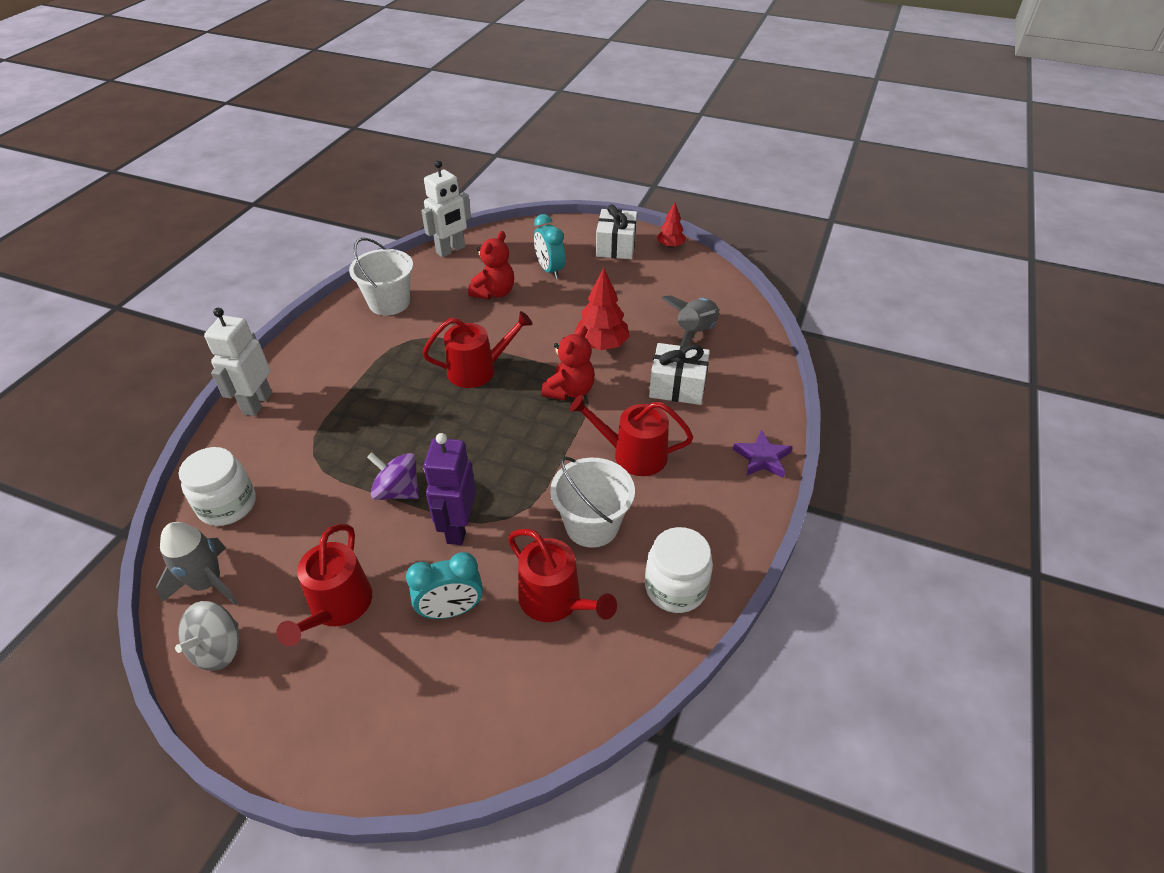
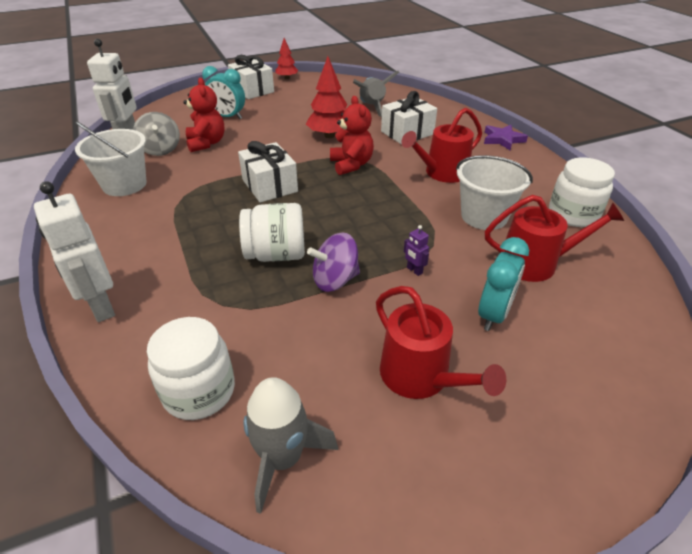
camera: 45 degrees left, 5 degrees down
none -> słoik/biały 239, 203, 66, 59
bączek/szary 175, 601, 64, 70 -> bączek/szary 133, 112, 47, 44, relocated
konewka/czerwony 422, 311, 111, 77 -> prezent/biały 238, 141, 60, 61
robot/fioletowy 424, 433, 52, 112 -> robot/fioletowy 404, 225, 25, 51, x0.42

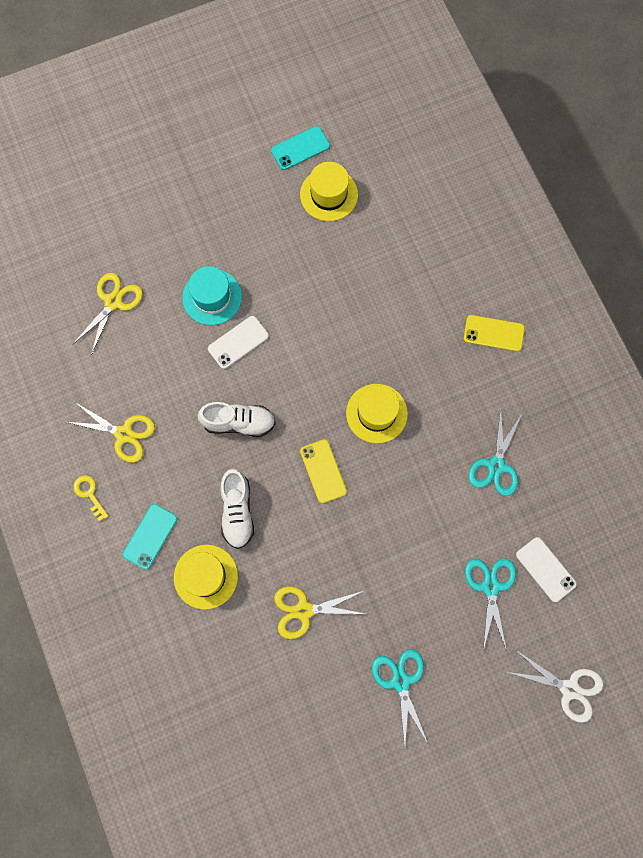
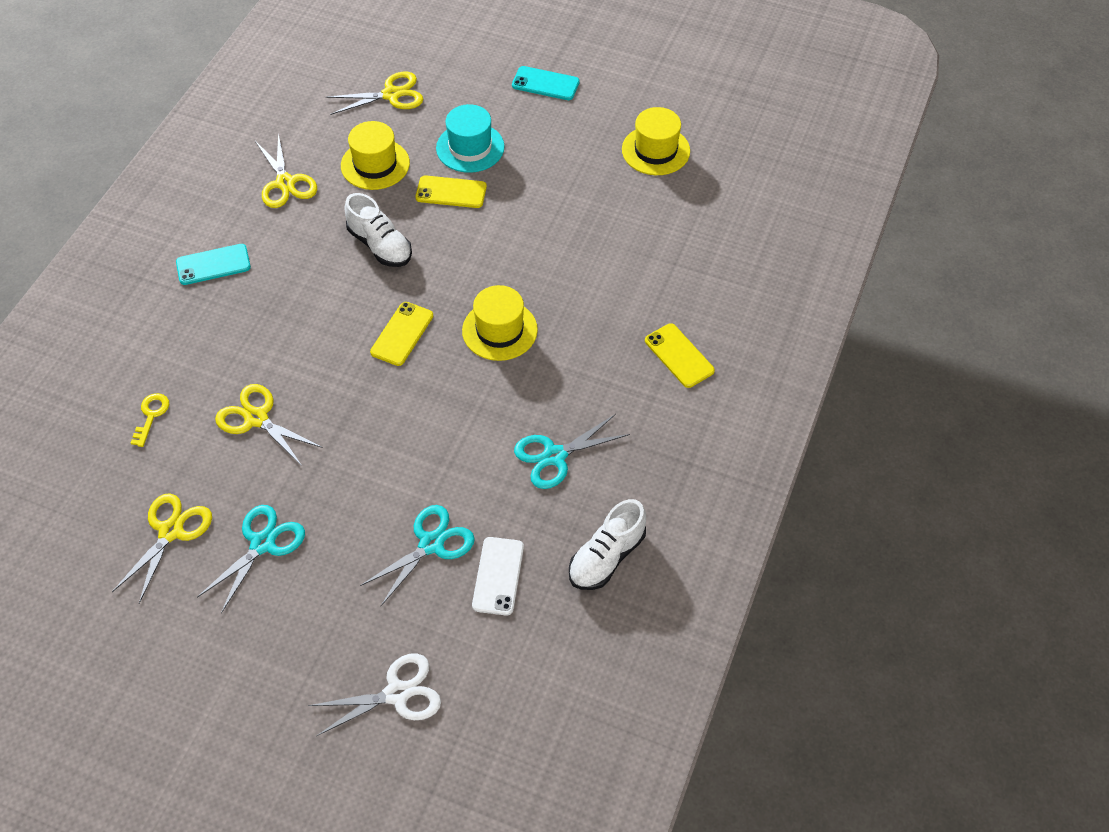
camera: 45 degrees right, 20 degrees down
none -> nożyczki/żółty 112, 493, 100, 111
klucz/żółty 73, 475, 35, 46 -> klucz/żółty 131, 393, 38, 54, relocated
kapelusz/żółty 174, 545, 64, 65 -> kapelusz/żółty 341, 121, 69, 69, relocated
but/biały 220, 469, 34, 80 -> but/biały 569, 499, 77, 91, relocated
telefon/turkusowy 271, 126, 59, 44 -> telefon/turkusowy 512, 66, 68, 34, relocated
telefon/biały 208, 316, 61, 53 -> telefon/żółty 415, 175, 72, 33
nożyczki/biały 508, 650, 95, 73 -> nożyczki/biały 308, 653, 133, 83, 90 degrees counterclockwise

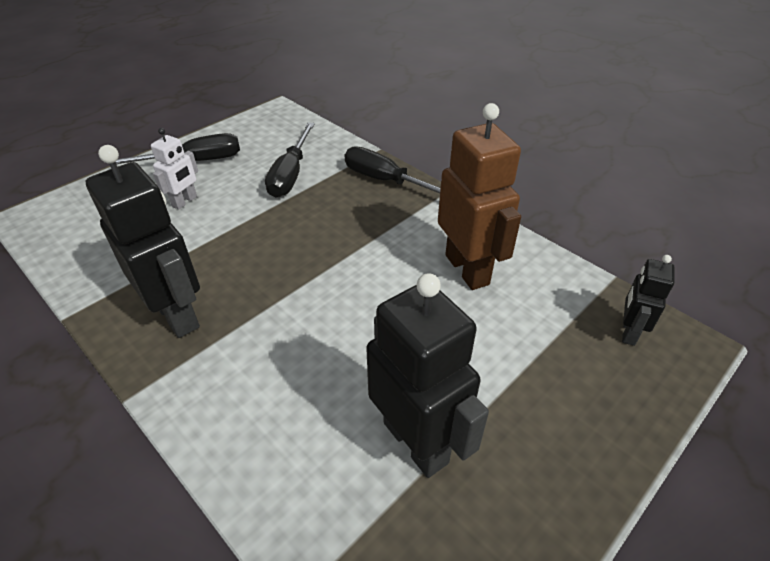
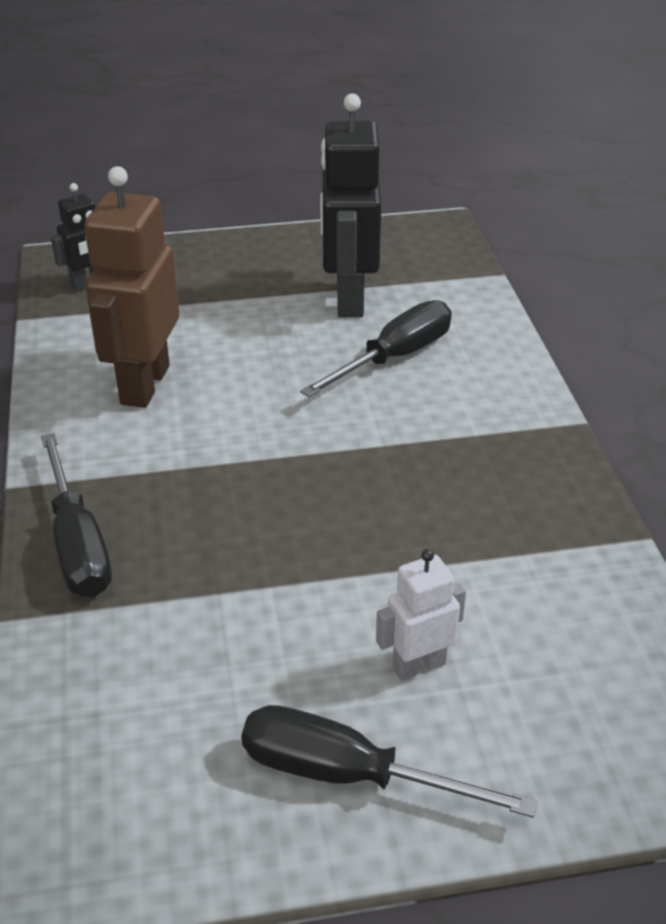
camera: 145 degrees left, 5 degrees down
robot/czarny 85, 145, 115, 193 -> none
śrubokręt/czarny 265, 122, 50, 76 -> śrubokręt/czarny 300, 300, 152, 97, relocated

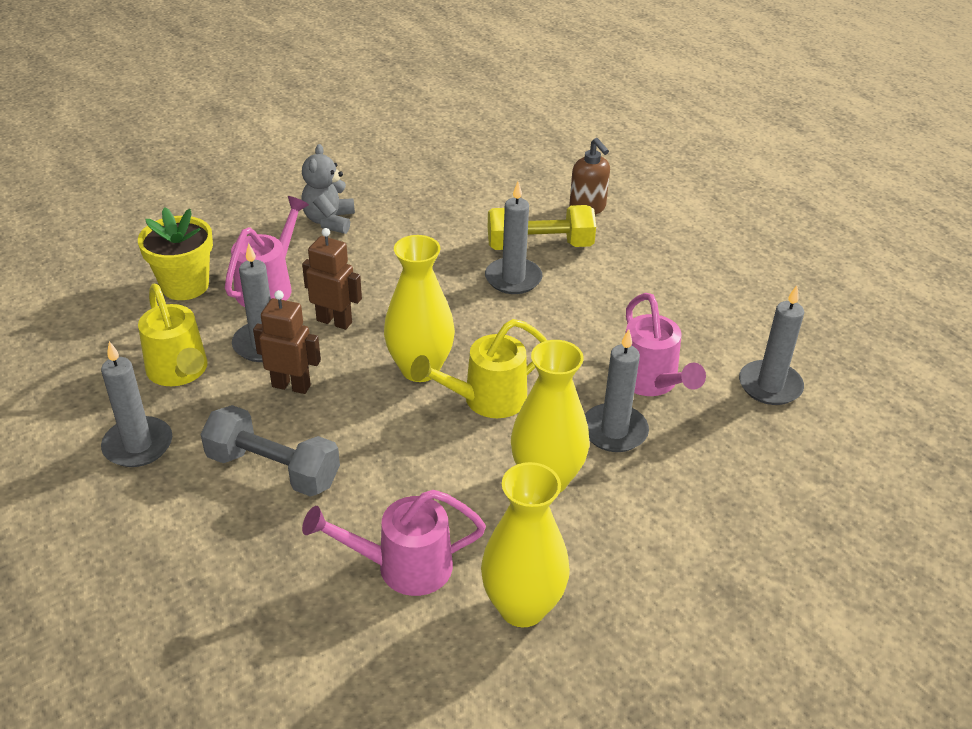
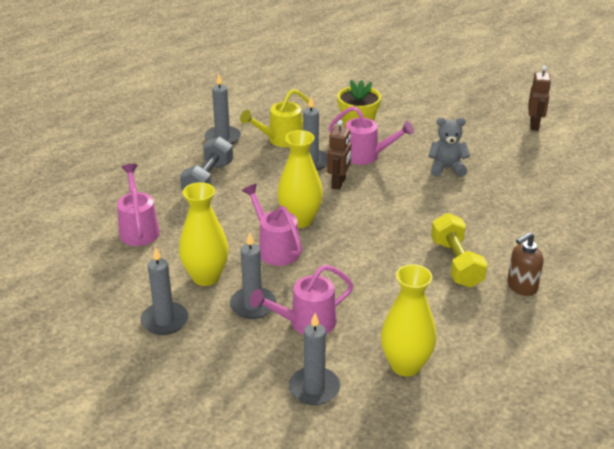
camera: 85 degrees right, 5 degrees down
robot/brązowy 253, 290, 68, 104 -> robot/brązowy 528, 66, 23, 65, relocated
wazon/żółty 481, 462, 89, 165 -> wazon/żółty 381, 264, 56, 112, relocated
świeca/szary 485, 182, 57, 112 -> świeca/szary 140, 247, 48, 88, relocated
konewka/żółty 410, 319, 137, 99 -> konewka/różowy 242, 184, 60, 82

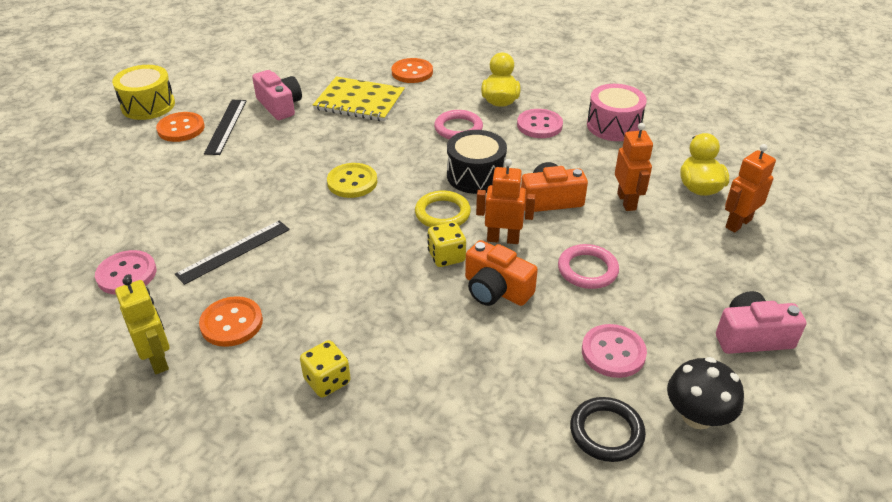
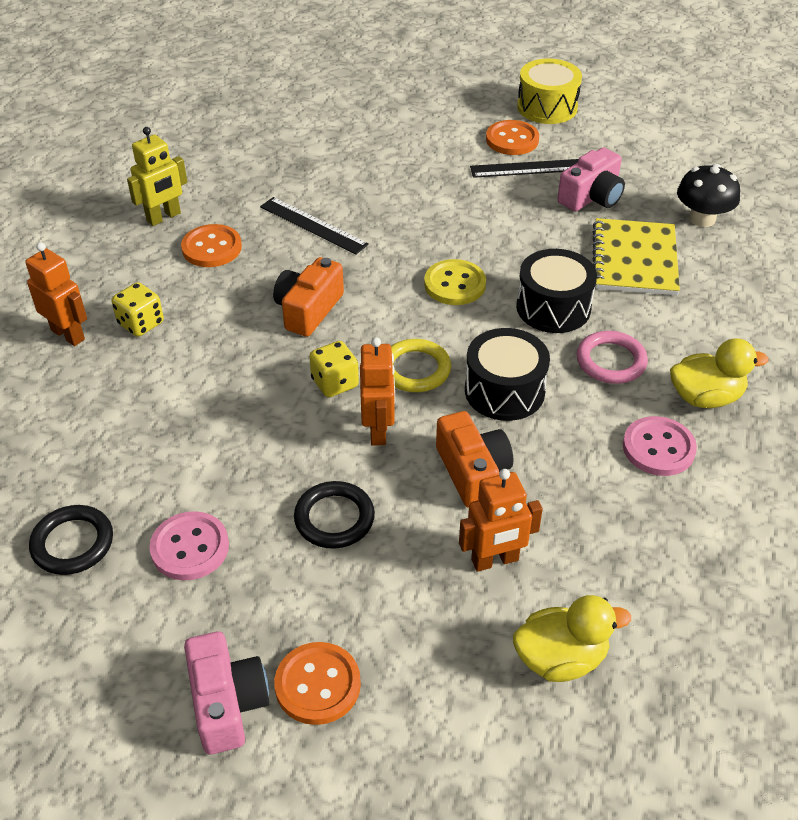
camera: 80 degrees right, 5 degrees up
guzik/różowy 95, 250, 61, 45 -> none
bęben/różowy 587, 84, 60, 57 -> none
none -> bęben/czarny 516, 249, 81, 84
guzik/pomarańczowy 391, 58, 42, 25 -> guzik/pomarańczowy 274, 642, 87, 83, relocated
aparat fotograficzny/pomarańczowy 465, 240, 73, 66 -> aparat fotograficzny/pomarańczowy 273, 257, 71, 80, relocated
grzyb/czarny 667, 357, 77, 72 -> grzyb/czarny 677, 164, 63, 63, relocated
robot/pomarańczowy 725, 144, 51, 89 -> robot/pomarańczowy 25, 242, 62, 104, relocated
pierścień/różowy 558, 244, 61, 45 -> pierścień/czarny 294, 481, 81, 68

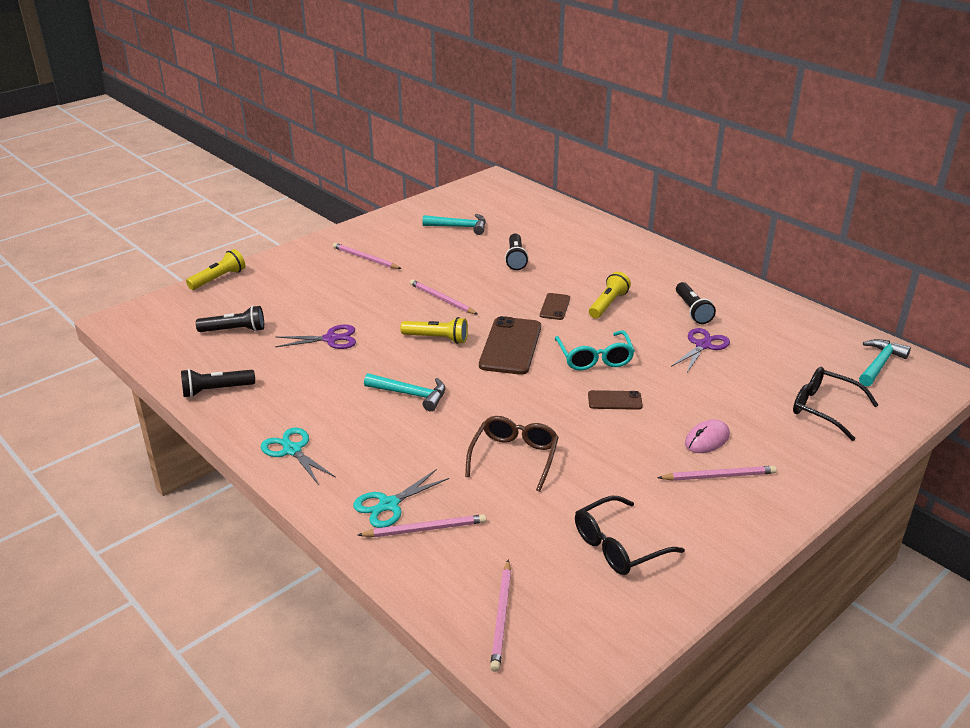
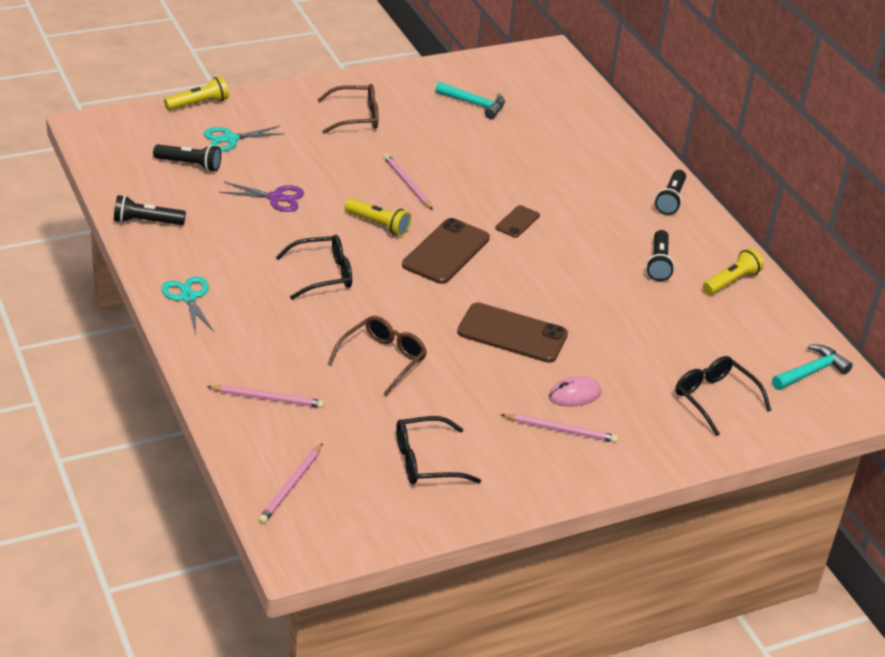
camera: 15 degrees right, 5 degrees up
okulary/turkusowy 555, 330, 80, 40 -> none
nożyczki/fioletowy 671, 328, 59, 44 -> none
nożyczki/turkusowy 353, 469, 96, 59 -> nożyczki/turkusowy 204, 126, 81, 25, relocated
latarka/czarny 505, 233, 24, 37 -> latarka/czarny 655, 170, 31, 45, relocated
latarka/żółty 589, 272, 42, 46 -> latarka/żółty 703, 248, 61, 47, relocated
ołówek/różowy 333, 243, 68, 26 -> okulary/brązowy 317, 84, 62, 50
młotek/turkusowy 364, 373, 81, 38 -> okulary/czarny 276, 235, 76, 65
telefon/brązowy 588, 390, 55, 20 -> telefon/brązowy 457, 302, 111, 61, x1.92

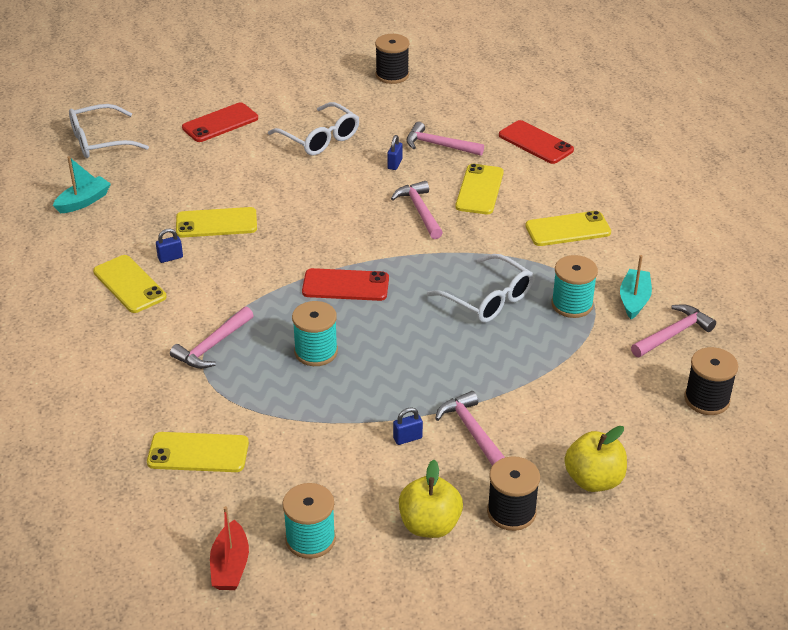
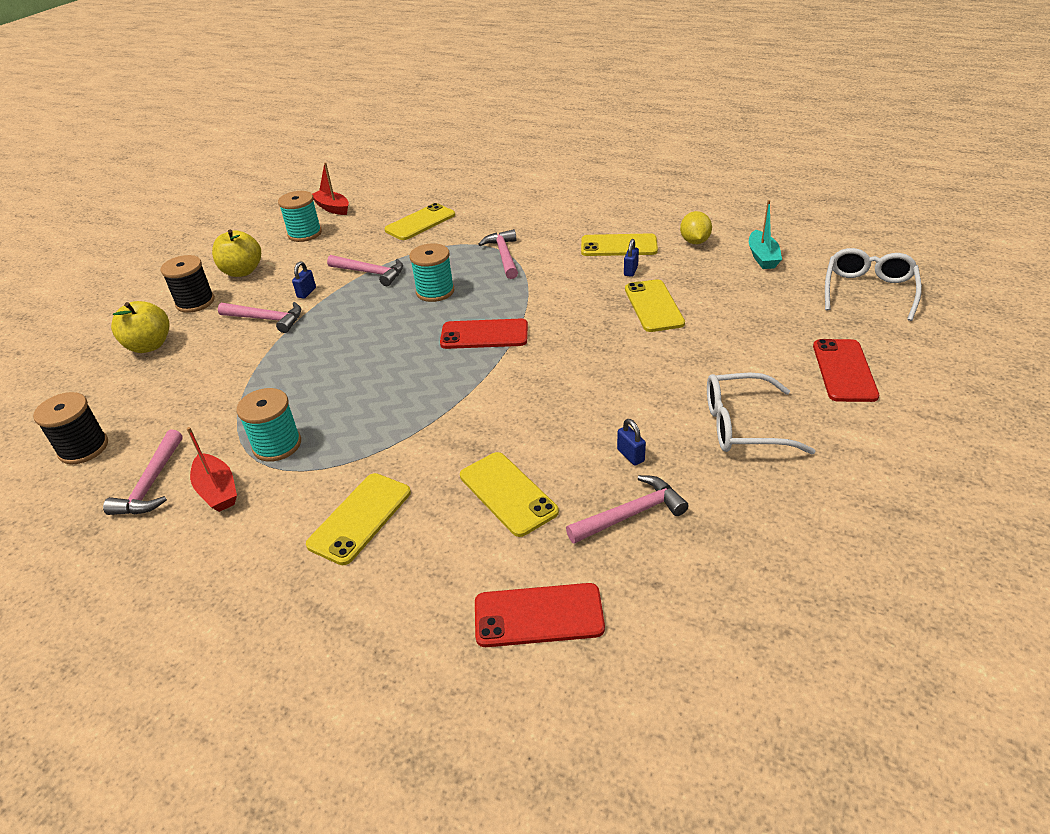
camera: 135 degrees right, 0 degrees up
szpulka/czarny 375, 34, 34, 50 -> none
okulary/biały 427, 254, 107, 69 -> none
none -> cytryna/żółty 680, 211, 32, 33
młotek/różowy 391, 181, 52, 58 -> młotek/różowy 327, 255, 76, 31, relocated
łódka/turkusowy 620, 255, 32, 64 -> łódka/czerwony 187, 427, 50, 85
telefon/żółty 176, 207, 81, 31 -> telefon/żółty 625, 279, 60, 53, 45 degrees counterclockwise
telefon/czerwony 302, 268, 87, 33 -> telefon/czerwony 440, 319, 88, 30, 45 degrees clockwise

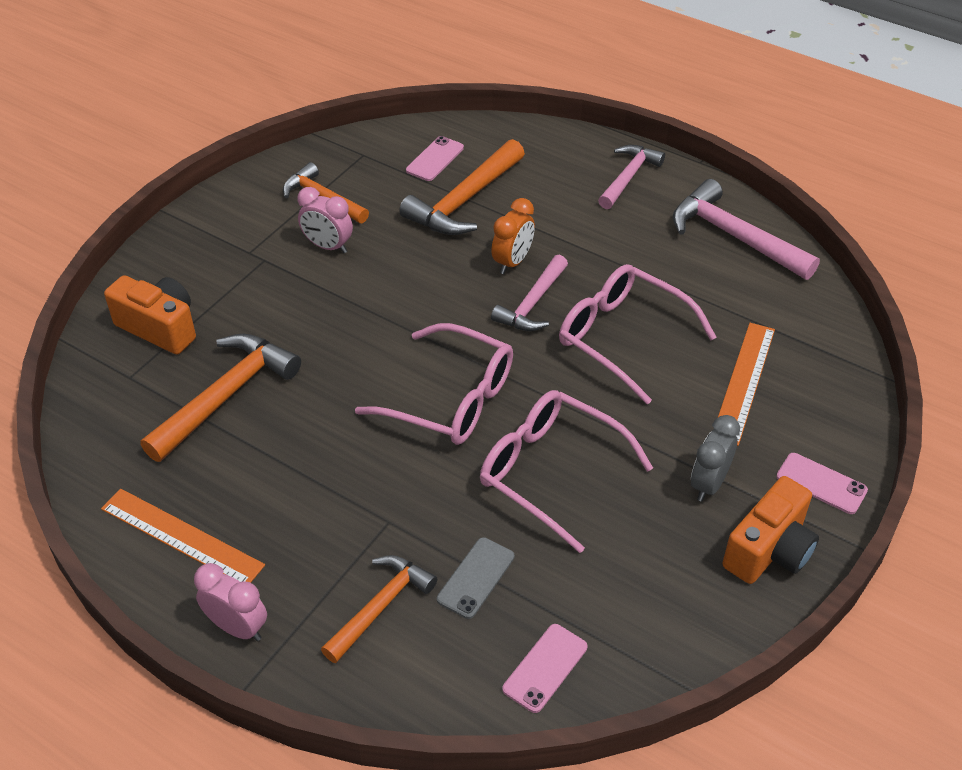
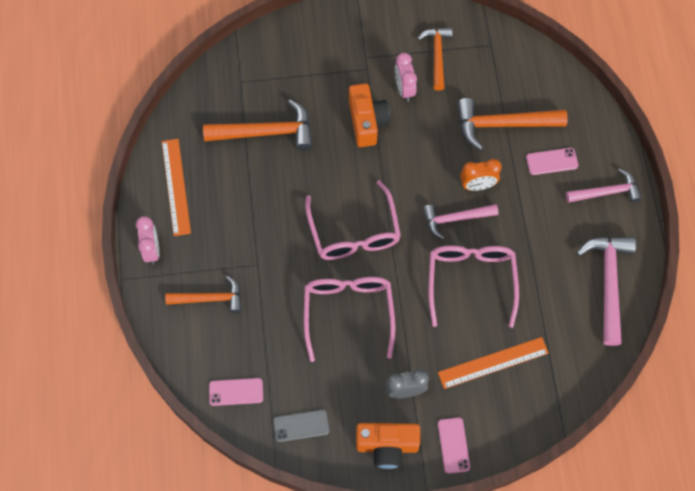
camera: 50 degrees right, 20 degrees up
aparat fotograficzny/pomarańczowy 104, 275, 92, 79 -> aparat fotograficzny/pomarańczowy 349, 83, 41, 64, relocated
telefon/różowy 406, 136, 58, 45 -> telefon/różowy 526, 148, 52, 27, relocated
telefon/szary 437, 537, 77, 82 -> telefon/szary 273, 410, 56, 32, relocated

